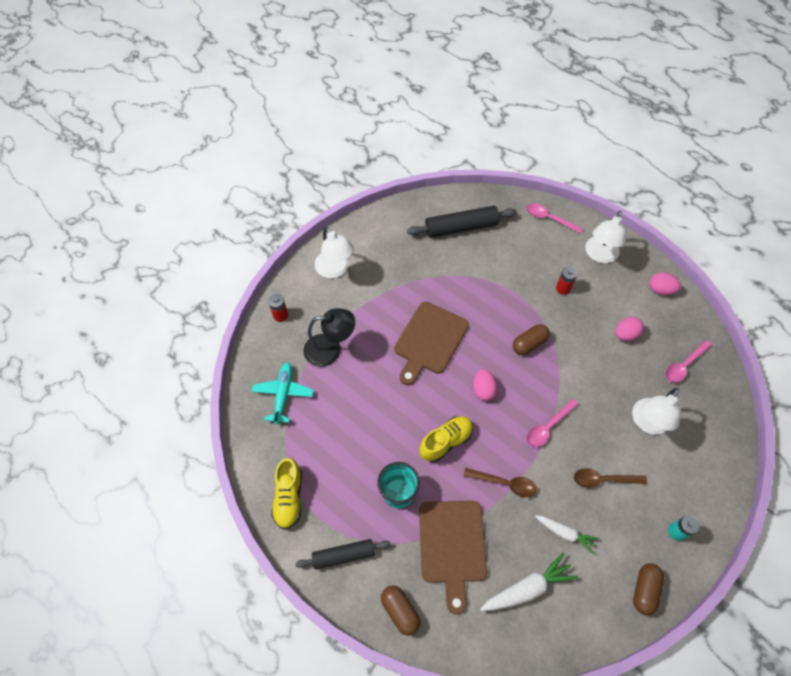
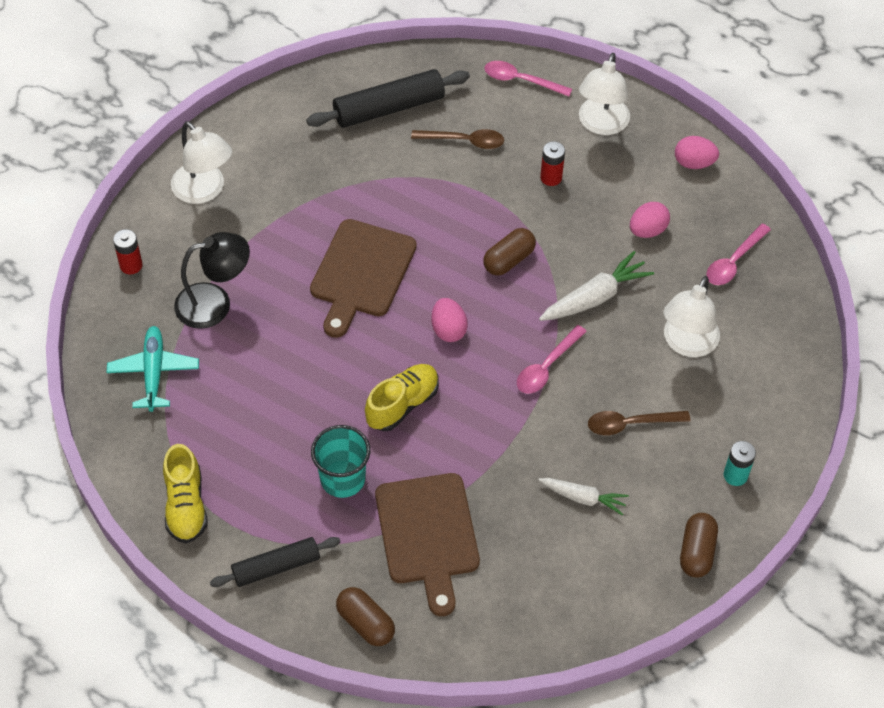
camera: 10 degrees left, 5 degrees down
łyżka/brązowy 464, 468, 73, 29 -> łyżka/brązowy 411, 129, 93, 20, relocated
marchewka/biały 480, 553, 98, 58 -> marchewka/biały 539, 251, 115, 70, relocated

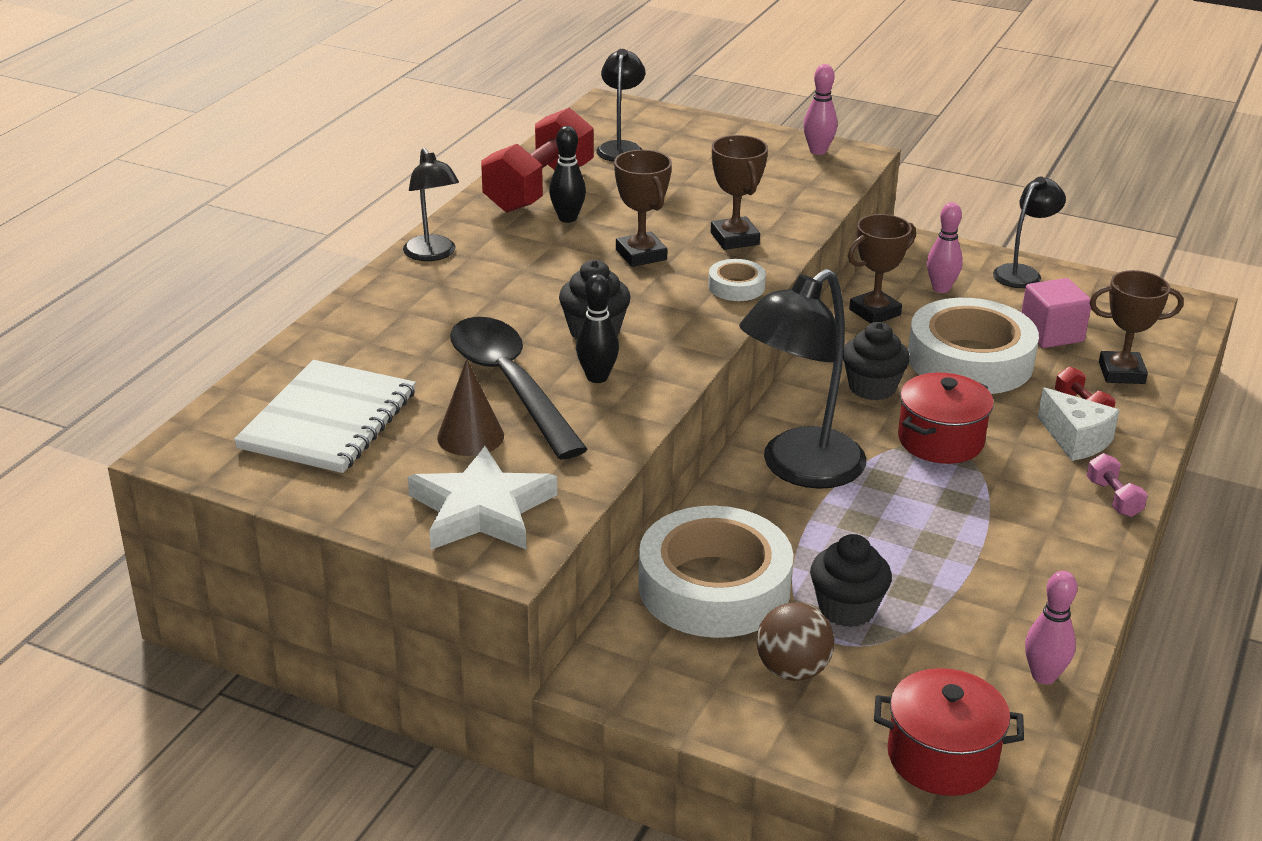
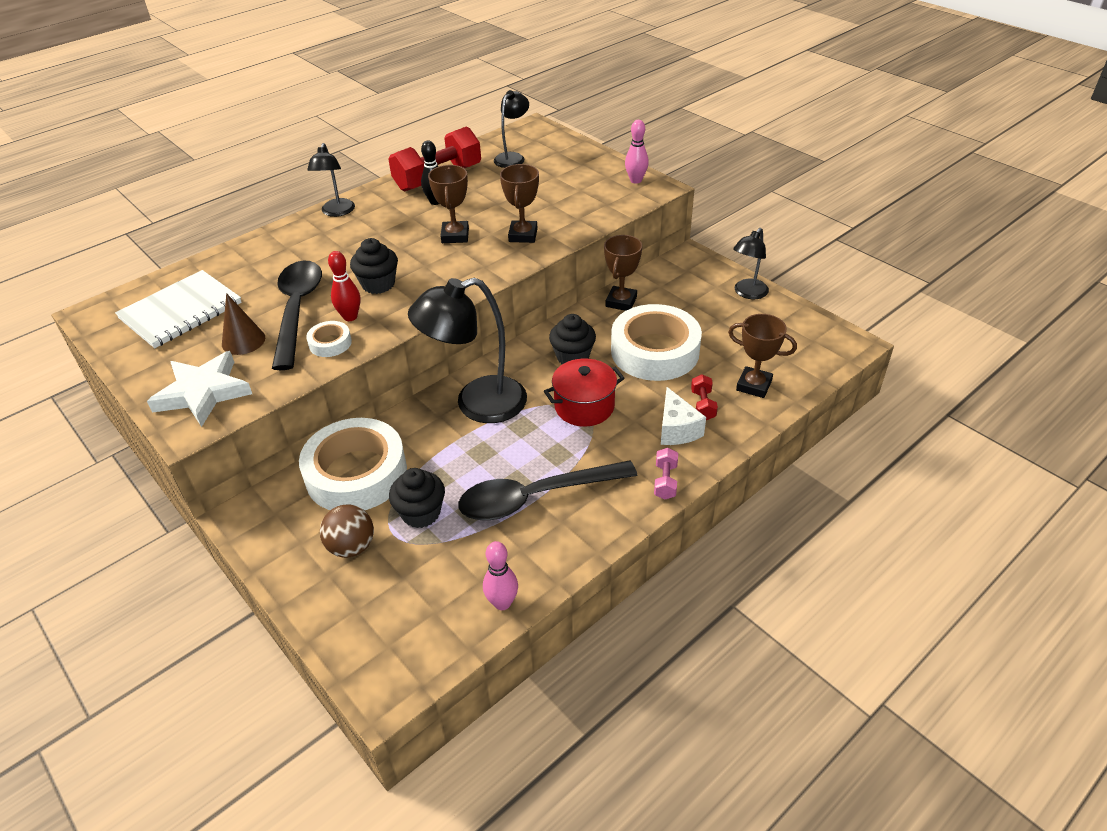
camera: 25 degrees right, 10 degrees up
garnek/czerwony 874, 668, 150, 128 -> none
kręgiel/różowy 927, 202, 36, 91 -> none
sześcian/różowy 1021, 278, 70, 70 -> none
none -> łyżka/czarny 458, 460, 179, 60
taśma klejąca/biały 708, 259, 58, 42 -> taśma klejąca/biały 306, 321, 46, 36, relocated
kręgiel/czarny 576, 274, 43, 109 -> kręgiel/czerwony 328, 251, 32, 70
puchar/brązowy 848, 214, 68, 110 -> puchar/brązowy 604, 235, 38, 76, 60 degrees counterclockwise
lampka/czarny 993, 177, 73, 111 -> lampka/czarny 733, 228, 36, 71, 150 degrees clockwise

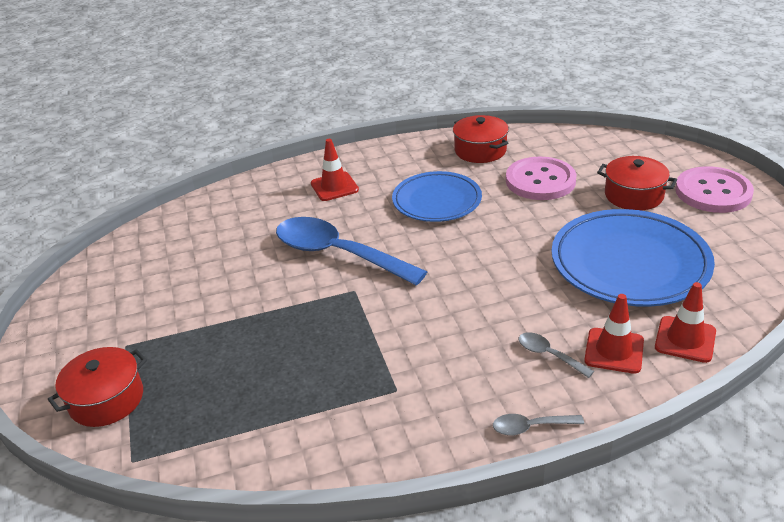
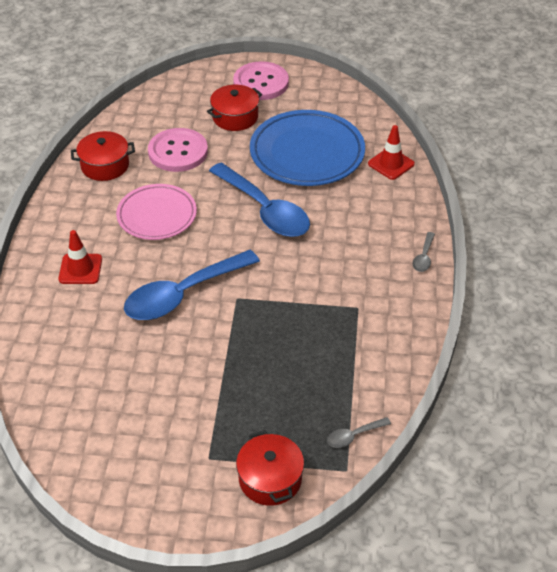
camera: 70 degrees left, 10 degrees up
pachołek/czerwony 584, 294, 60, 80 -> none
none -> łyżka/niebieski 209, 163, 101, 74
łyżka/szary 519, 332, 75, 46 -> łyżka/szary 327, 417, 64, 31, relocated
talerz/niebieski 392, 171, 90, 51 -> talerz/różowy 116, 184, 81, 56

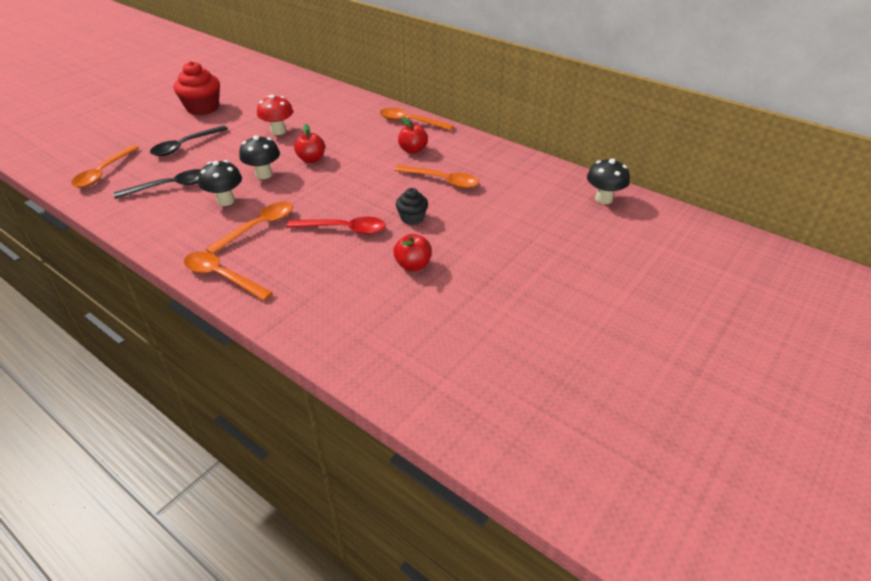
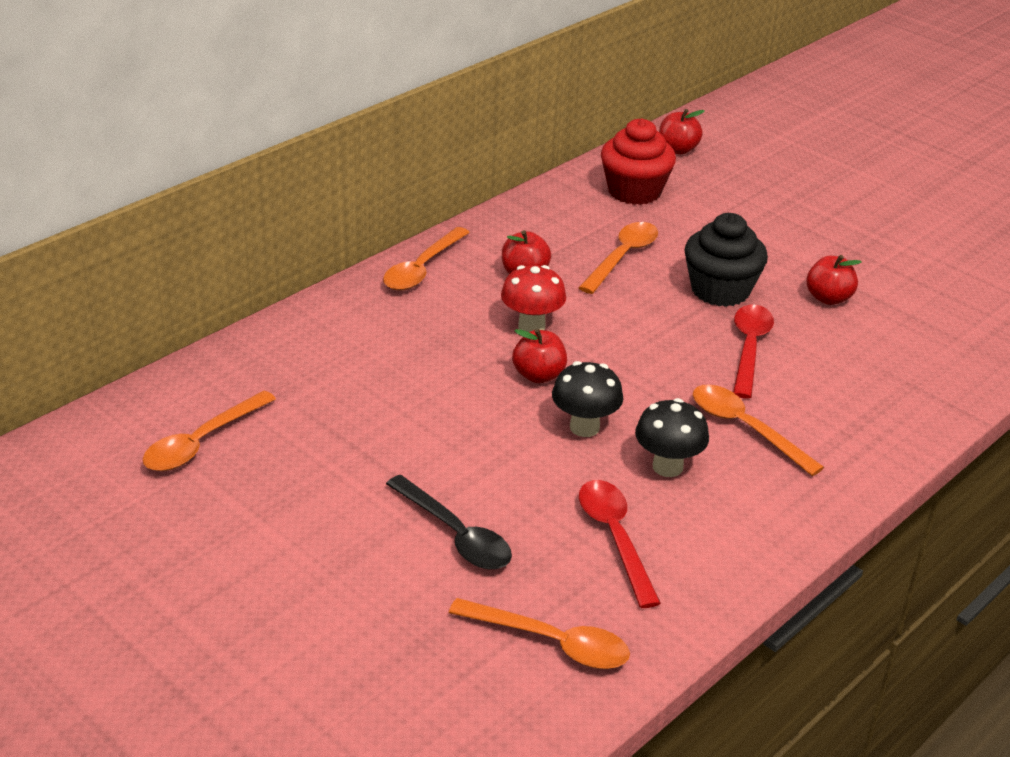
camera: 85 degrees left, 5 degrees down
muffinka/czerwony 174, 61, 46, 54 -> muffinka/czerwony 601, 118, 75, 87, relocated
łyżka/pomarańczowy 184, 251, 89, 50 -> łyżka/pomarańczowy 143, 391, 133, 80, relocated
grzyb/czerwony 257, 95, 36, 40 -> grzyb/czerwony 501, 265, 65, 67, relocated
grzyb/czarny 587, 158, 43, 46 -> jabłko/czerwony 659, 109, 46, 46
łyżka/czarny 114, 169, 87, 30 -> łyżka/czerwony 579, 480, 82, 128
muffinka/czarny 396, 188, 32, 37 -> muffinka/czarny 684, 213, 84, 94, x1.75

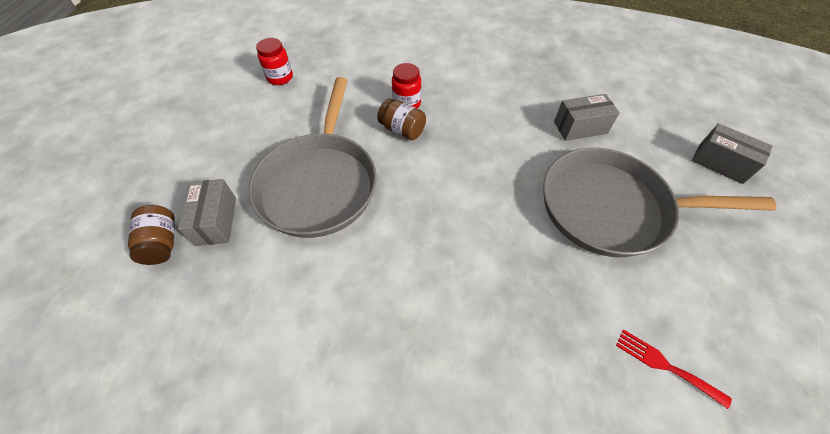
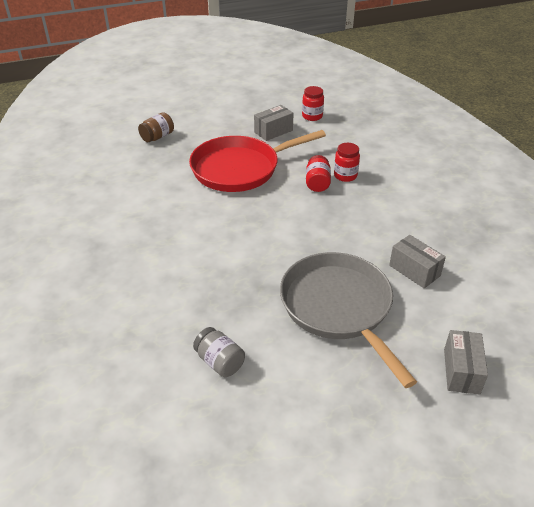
camera: 60 degrees right, 15 degrees down
pudełko/szary 178, 179, 58, 67 -> pudełko/szary 254, 105, 40, 36, relocated
widelec/czerwony 616, 329, 116, 80 -> słoik/szary 193, 327, 52, 50
patelnia/szary 248, 77, 129, 161 -> patelnia/czerwony 189, 130, 137, 62
słoik/brązowy 377, 99, 49, 41 -> słoik/czerwony 306, 155, 25, 37

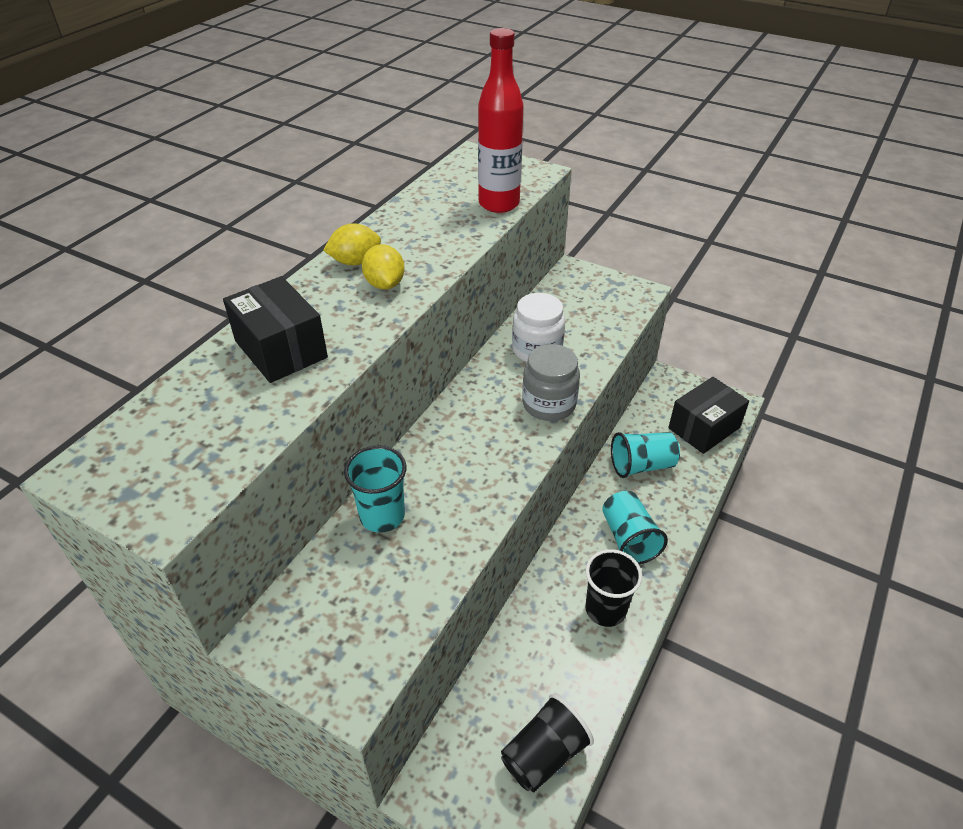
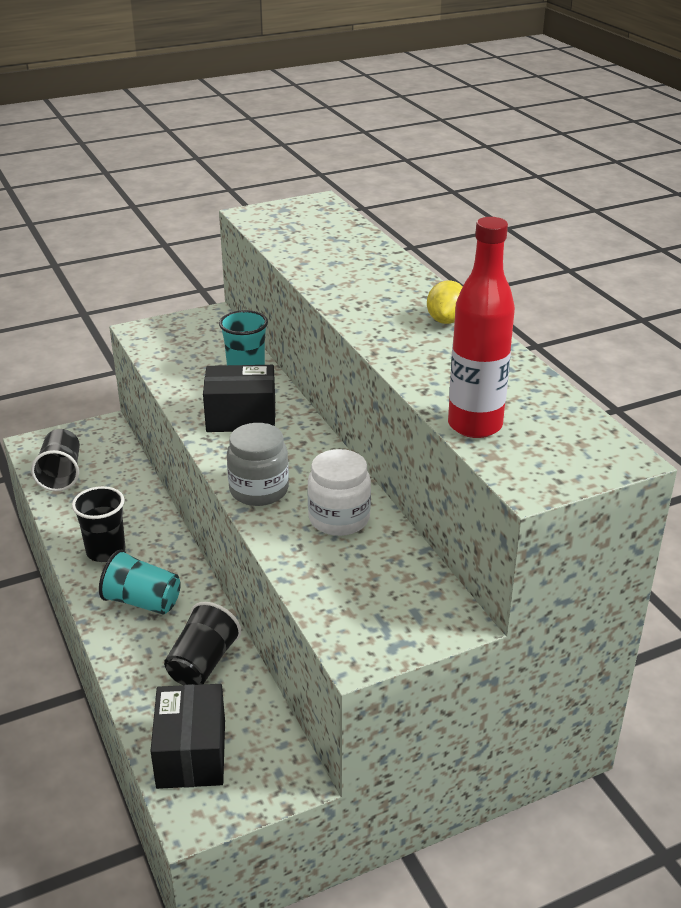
camera: 125 degrees right, 10 degrees down
cytryna/żółty 362, 244, 43, 46 -> none
pudełko/czarny 223, 276, 105, 107 -> pudełko/czarny 203, 365, 72, 67, relocated
szklanka/turkusowy 611, 432, 69, 46 -> szklanka/czarny 164, 602, 77, 83

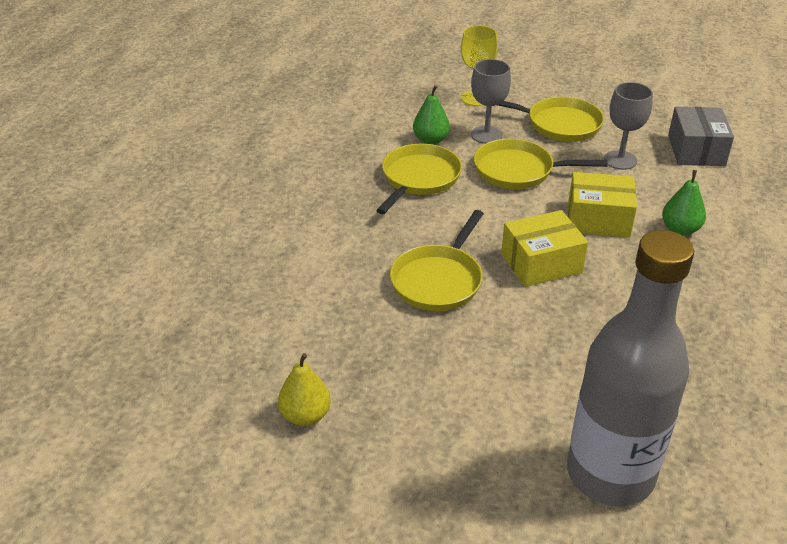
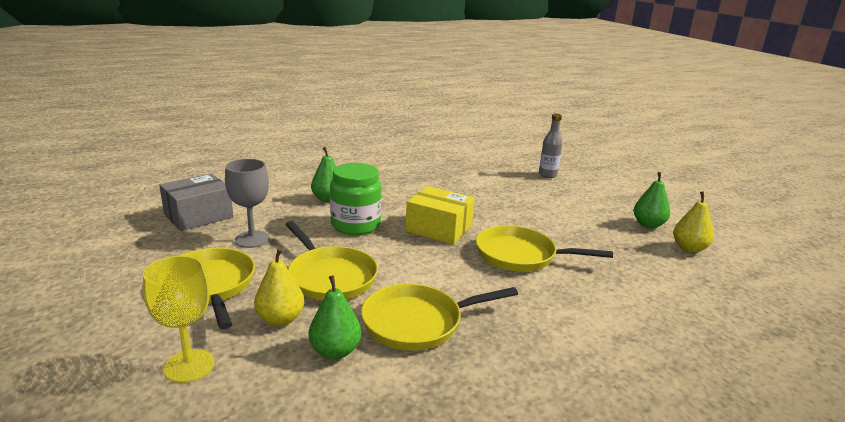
camera: 135 degrees left, 15 degrees down
none -> gruszka/zielony 634, 172, 36, 56
kielich/szary 471, 59, 40, 85 -> gruszka/żółty 254, 248, 50, 78
pudełko/żółty 568, 172, 69, 66 -> słoik/zielony 330, 163, 52, 72
patelnia/żółty 390, 210, 94, 101 -> patelnia/żółty 476, 225, 137, 47, 150 degrees counterclockwise
butelka/szary 567, 230, 127, 277 -> butelka/szary 539, 114, 23, 64, x0.41

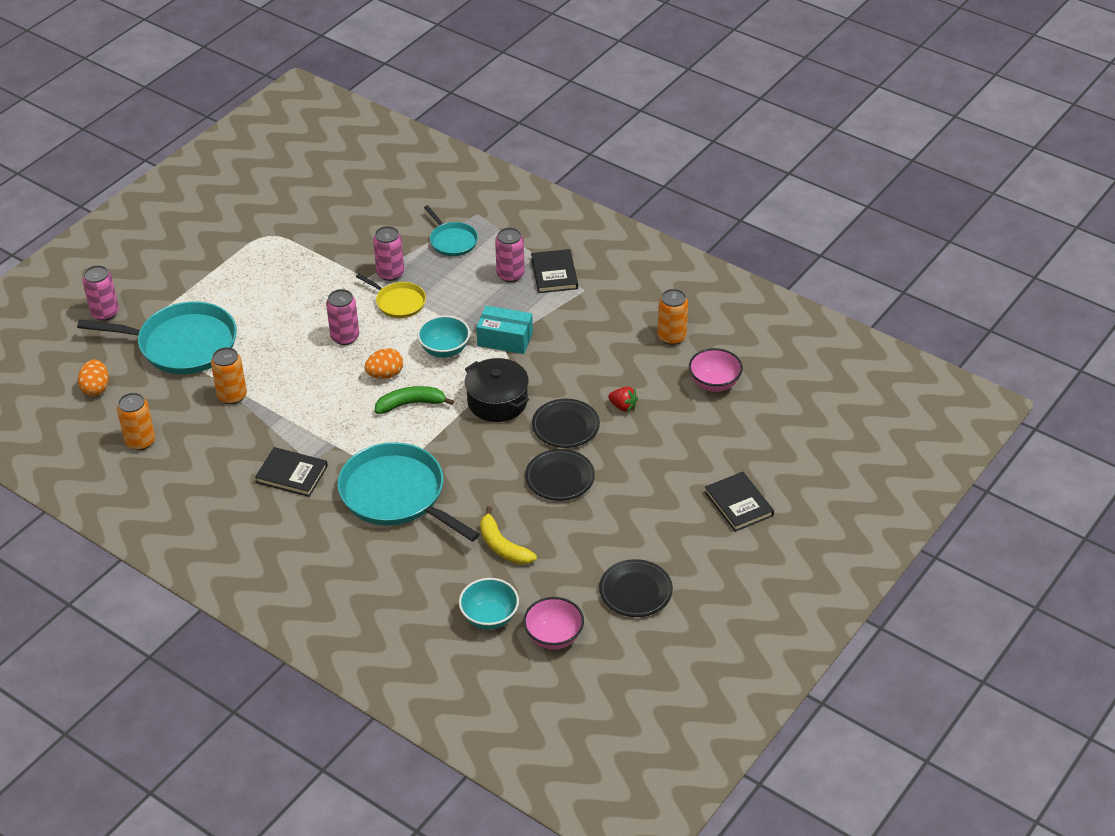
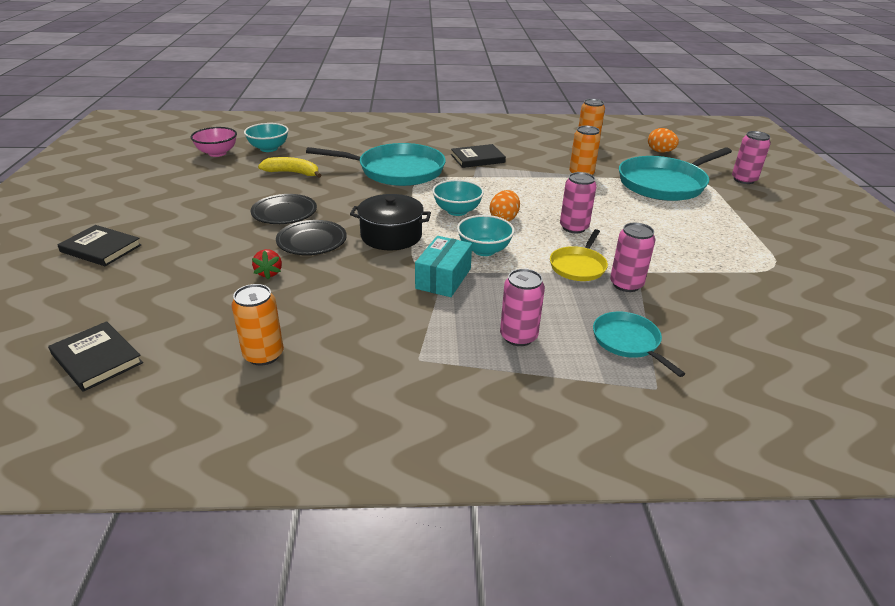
camera: 140 degrees right, 10 degrees down
talerz/czarny 599, 559, 74, 58 -> none
miska/różowy 689, 348, 54, 44 -> none
książka/czarny 531, 249, 47, 44 -> książka/czarny 48, 321, 95, 71, relocated
banan/zielony 375, 386, 79, 28 -> miska/turkusowy 432, 180, 52, 36
patelnia/żółty 356, 273, 70, 45 -> patelnia/żółty 550, 229, 58, 52, 60 degrees counterclockwise
patelnia/turkusowy 424, 205, 54, 51 -> patelnia/turkusowy 593, 312, 92, 65, 45 degrees clockwise
pudełko/turkusowy 476, 306, 57, 48 -> pudełko/turkusowy 415, 236, 57, 61, 45 degrees counterclockwise
truskawka/czerwony 608, 387, 30, 25 -> truskawka/czerwony 252, 249, 30, 30, 90 degrees counterclockwise

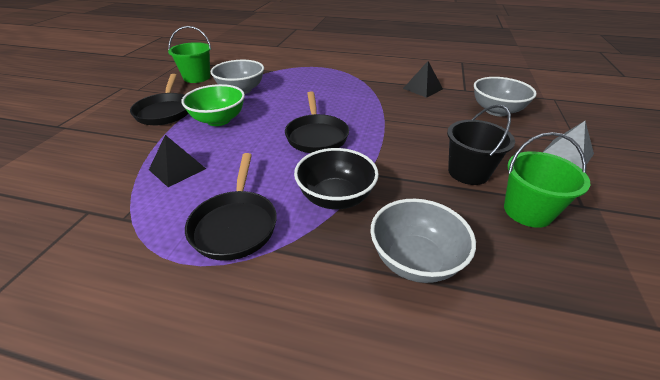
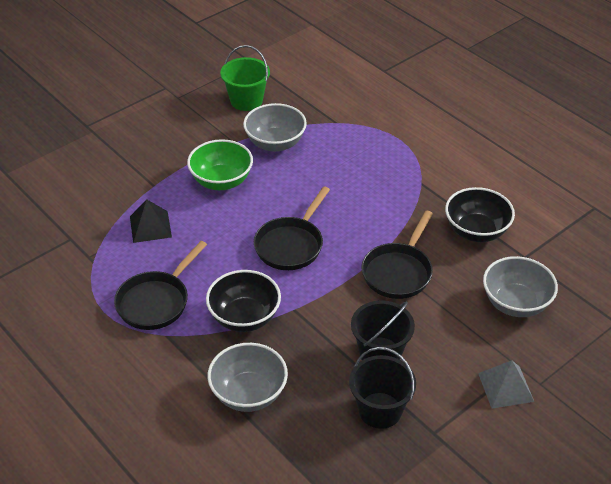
camera: 35 degrees right, 5 degrees up
patelnia/czarny 130, 74, 59, 51 -> patelnia/czarny 362, 210, 71, 89, relocated
piramida/czarny 403, 61, 40, 37 -> miska/czarny 445, 187, 70, 55
wiadro/zielony 504, 132, 86, 96 -> wiadro/czarny 349, 347, 67, 82

